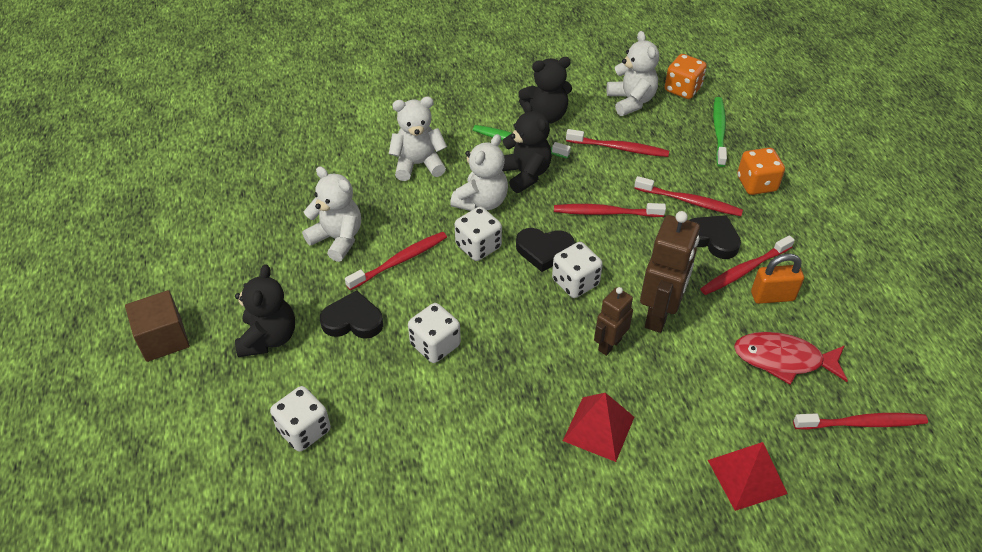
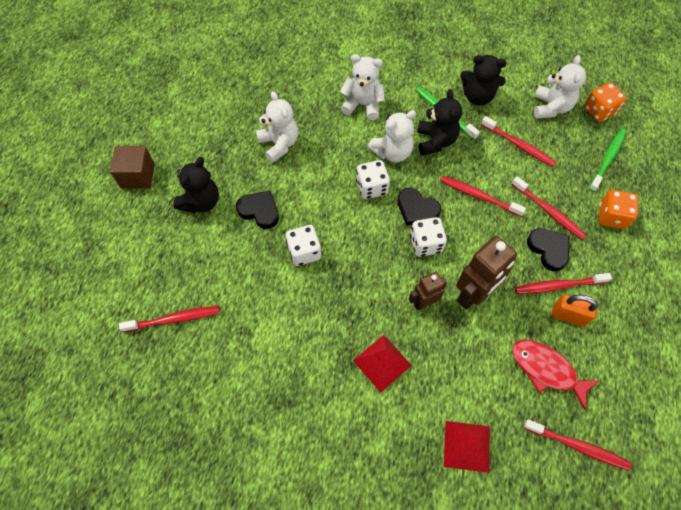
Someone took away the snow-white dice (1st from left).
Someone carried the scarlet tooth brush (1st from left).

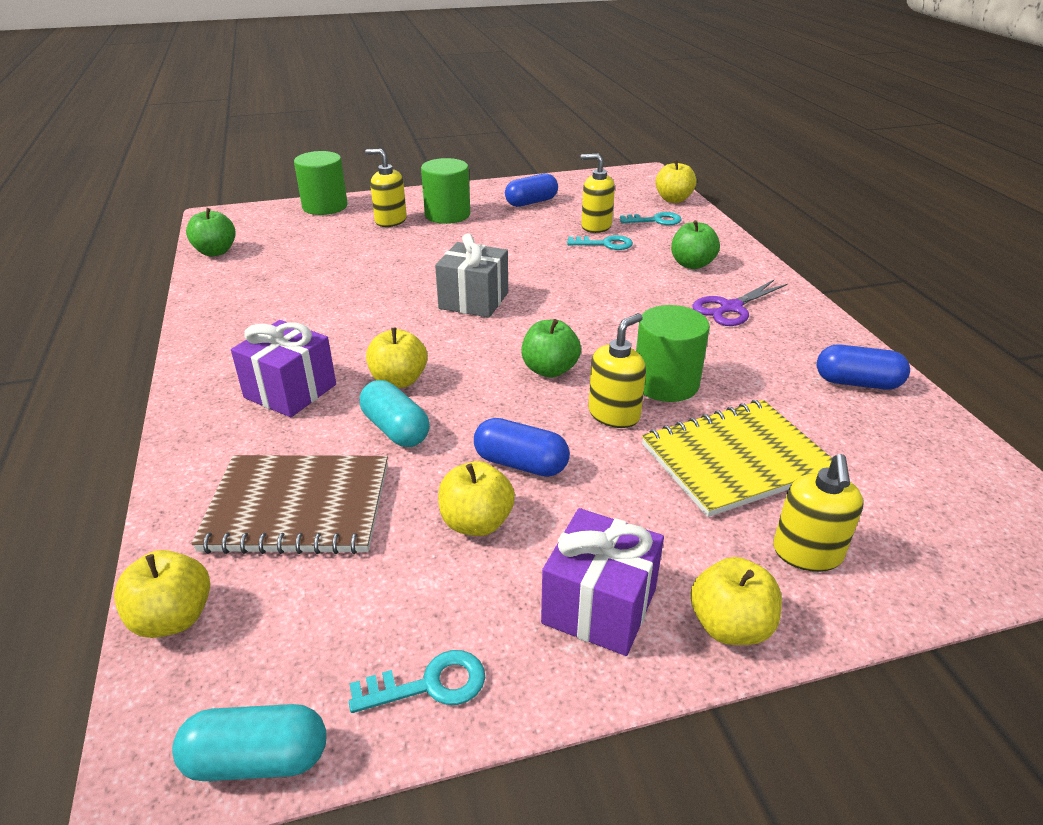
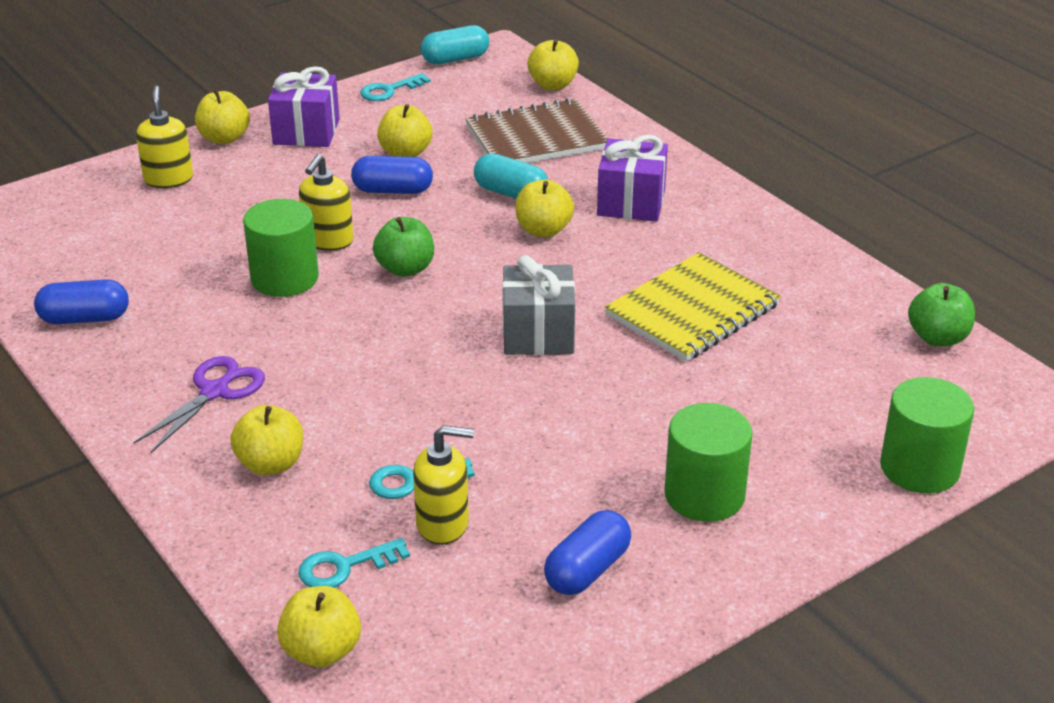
Someone took away the bright yellow soap dispenser (1st from left).
Someone carried the bright yellow notebook.
Someone repainted the leaf-green apple fruit (3rd from left), which became the bright yellow apple fruit (2nd from left).

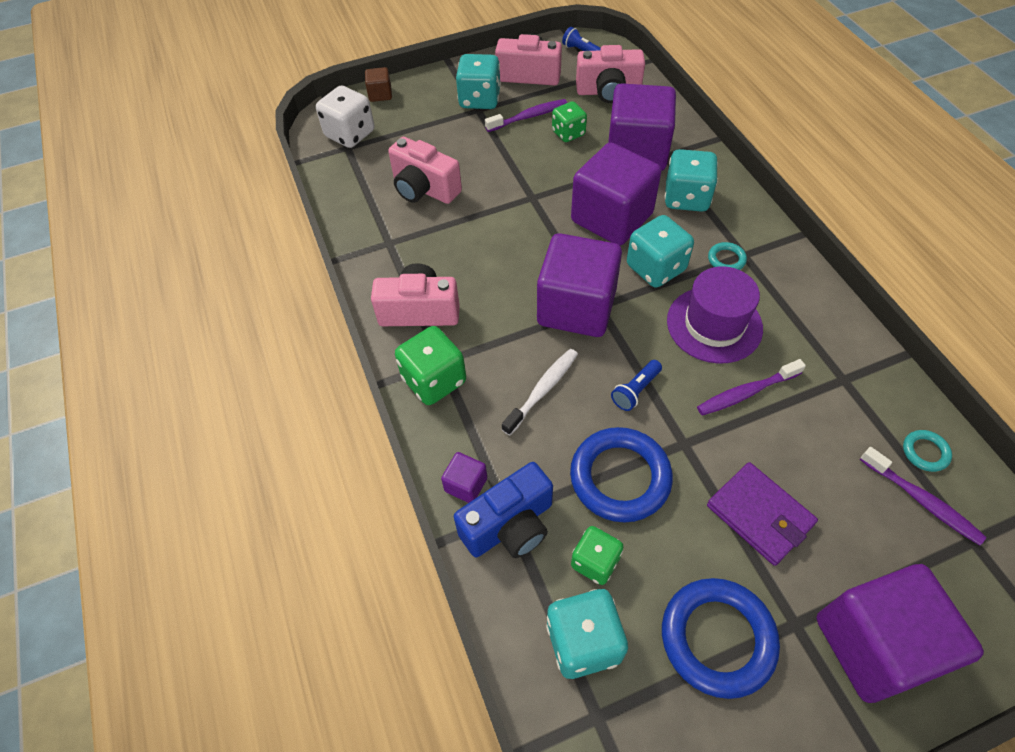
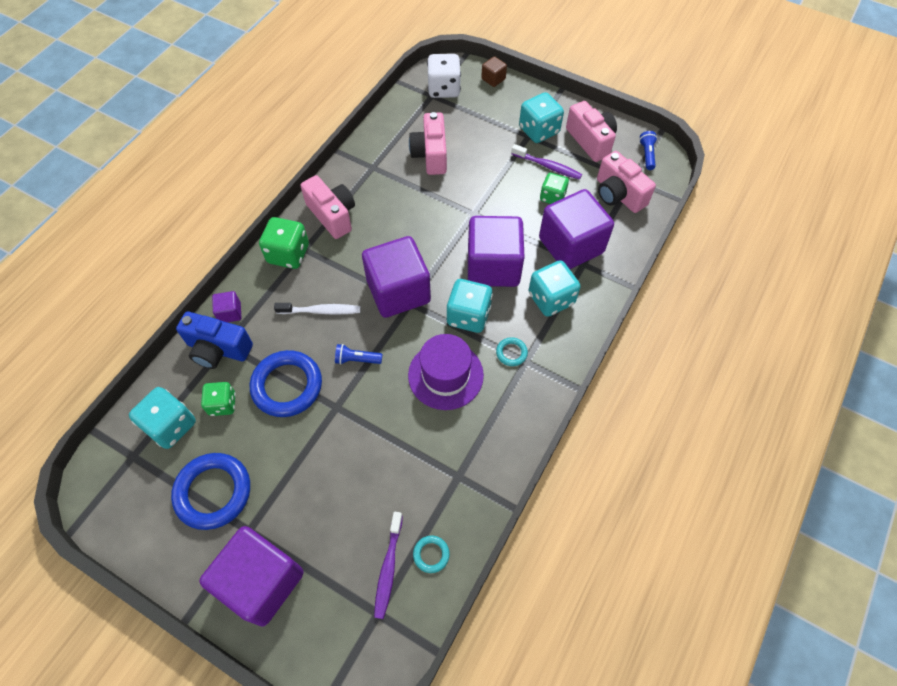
Someone took away the violet tooth brush (2nd from left).
Someone took away the violet wallet.

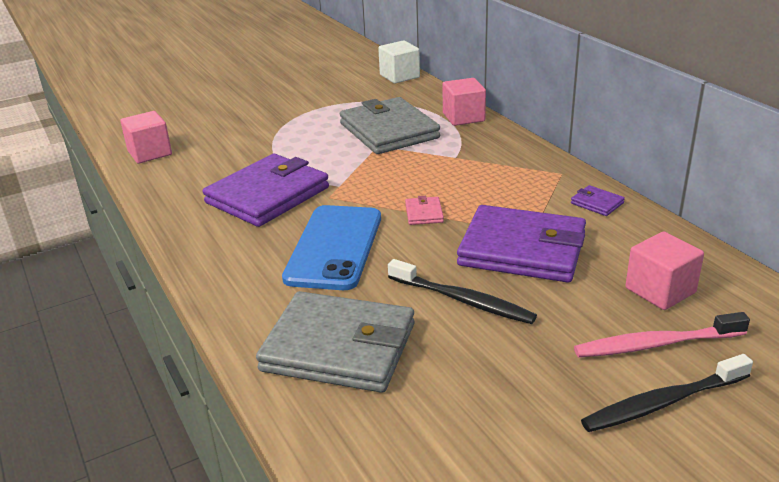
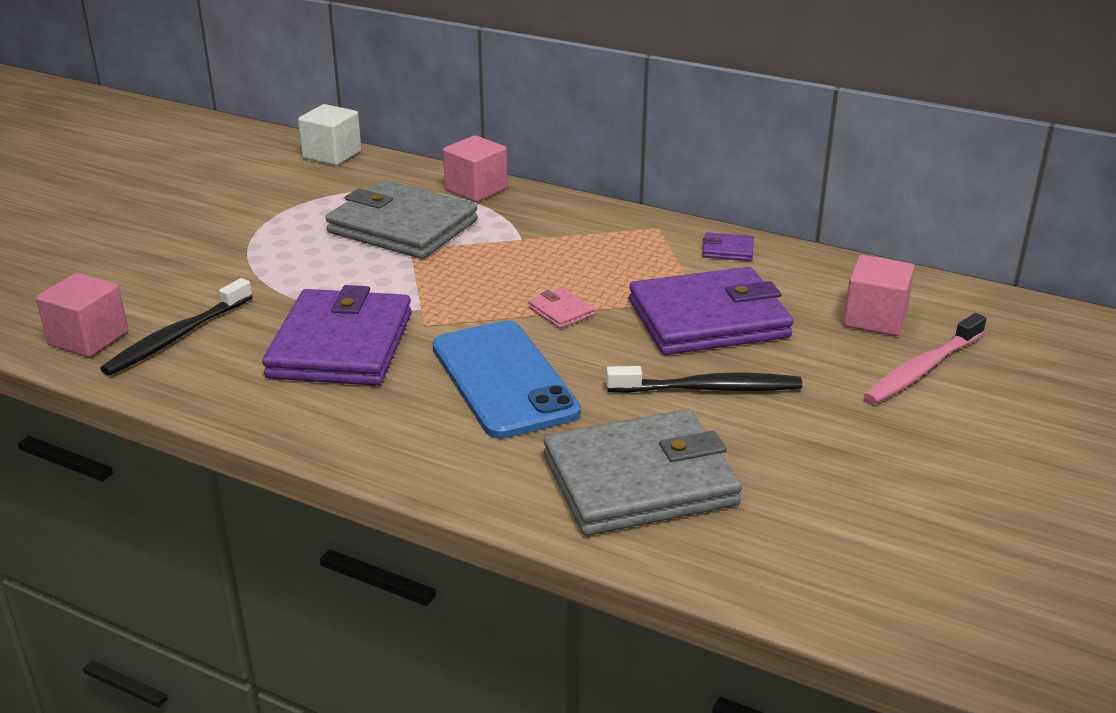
Someone carried the jet-black tooth brush (2nd from left in the first image).

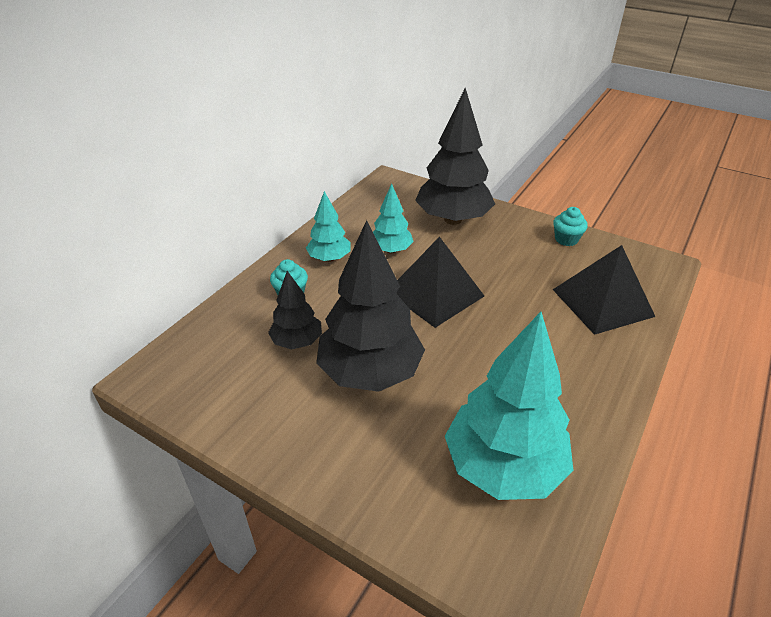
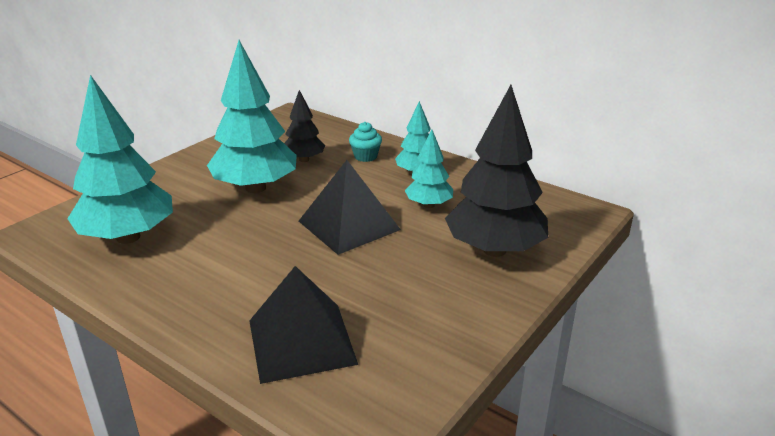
Someone repainted the jet-black toy tree (2nd from left), which became the aqua toy tree (2nd from left).
Someone took away the aqua fairy cake (2nd from left).

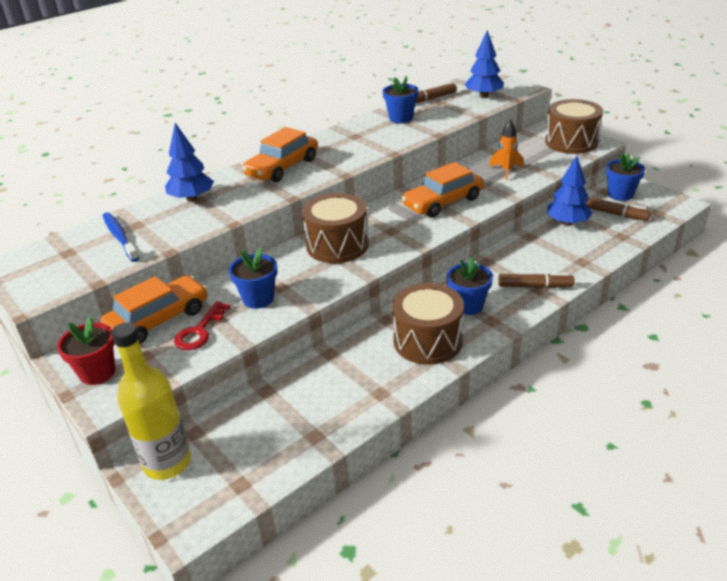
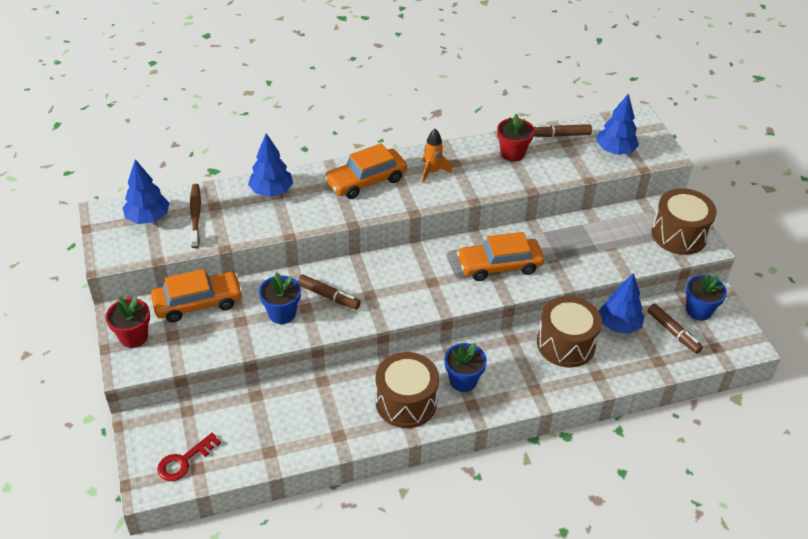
Someone repainted the cobalt tooth brush, which became the brown tooth brush.
Someone took away the bright yellow drink bottle.
Someone carried the scarlet door key.
Someone carried the brown snare drum (1st from left in the first image).
Someone repainted the cobalt potted plant (2nd from left), which became the scarlet potted plant (2nd from left).
Someone carried the orange spaceship.
Someone carried the brown felt pen (2nd from left in the first image).
Someone put down the cobalt toy tree (1st from left).

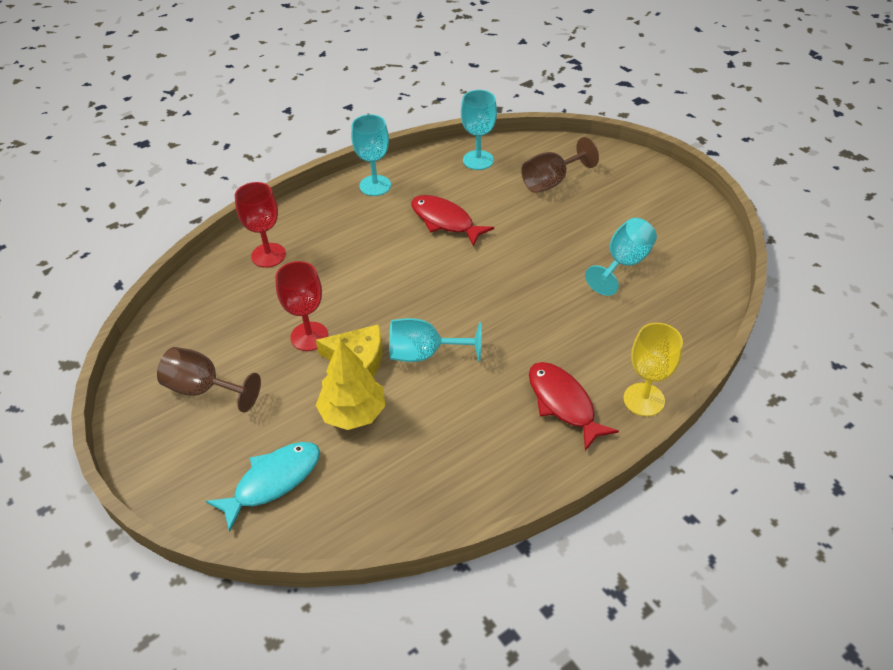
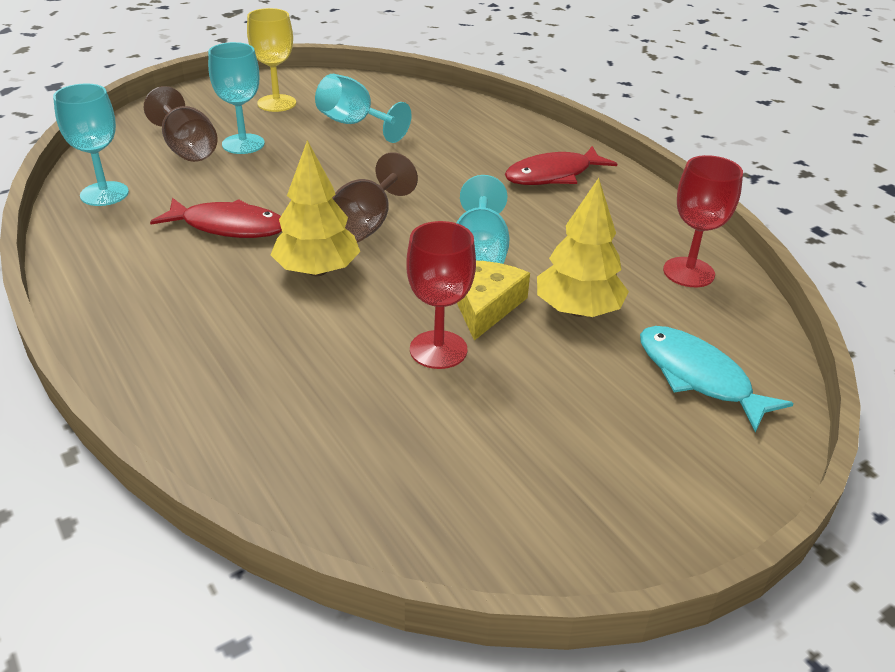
Someone carried the brown chalice (1st from left in the first image).
Someone carried the scarlet chalice (1st from left in the first image).
Someone carried the aqua chalice (1st from left in the first image).
Someone rotated the scarlet fish figure (1st from left) by 120 degrees counterclockwise.
Someone carried the bright yellow chalice.
Someone put down the bright yellow toy tree (1st from left).

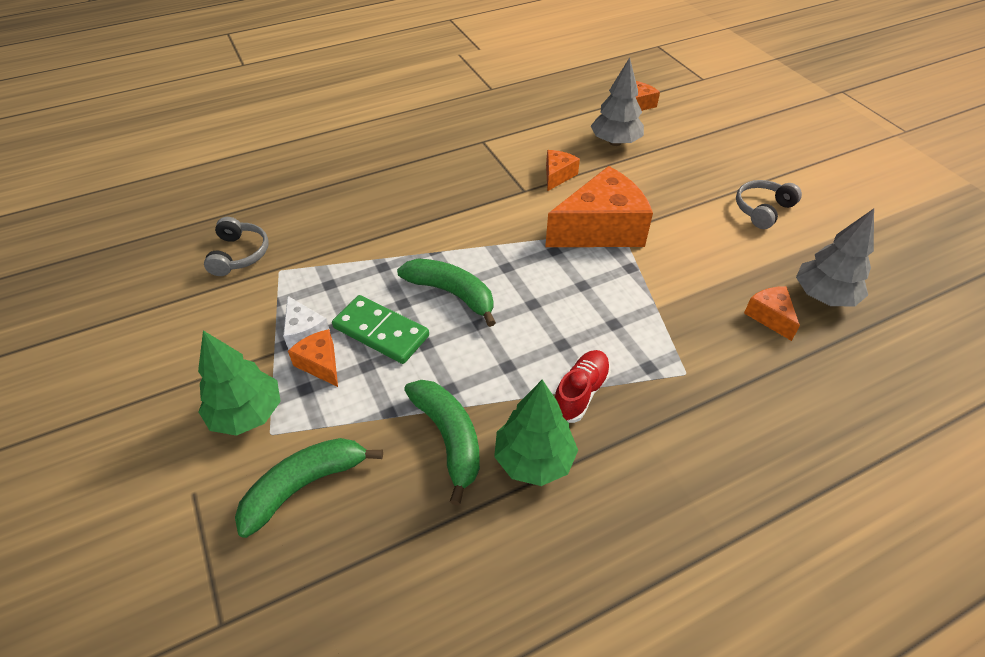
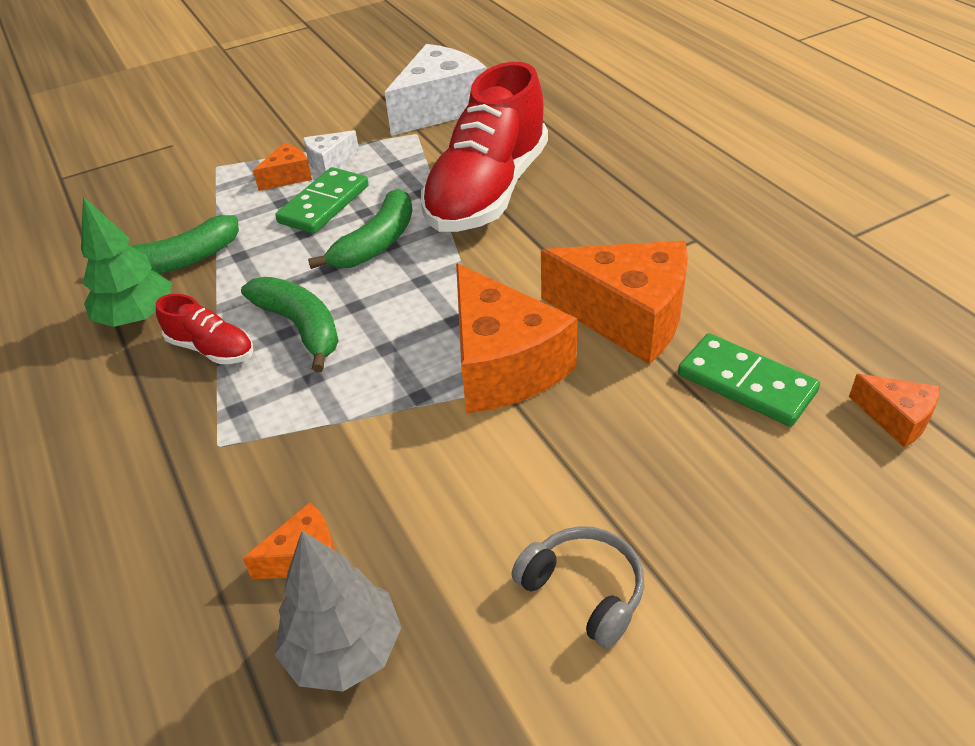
Someone took away the leaf-green toy tree (1st from left).
Someone swapped the gray over-ear headphones (1st from left) for the snow-white cheese wedge (2nd from left).
Someone carried the leaf-green toy banana (1st from left in the first image).
Someone scaled the orange cheese wedge (2nd from left in the first image) by 2.12.
Someone swapped the gray toy tree (1st from left) for the leaf-green domino tile (2nd from left).
Someone put down the scarlet sneaker (2nd from left).

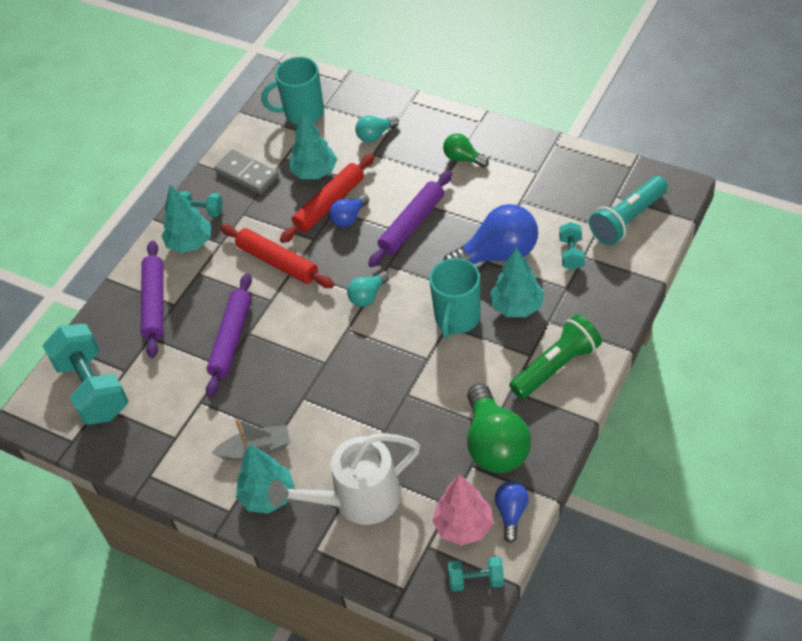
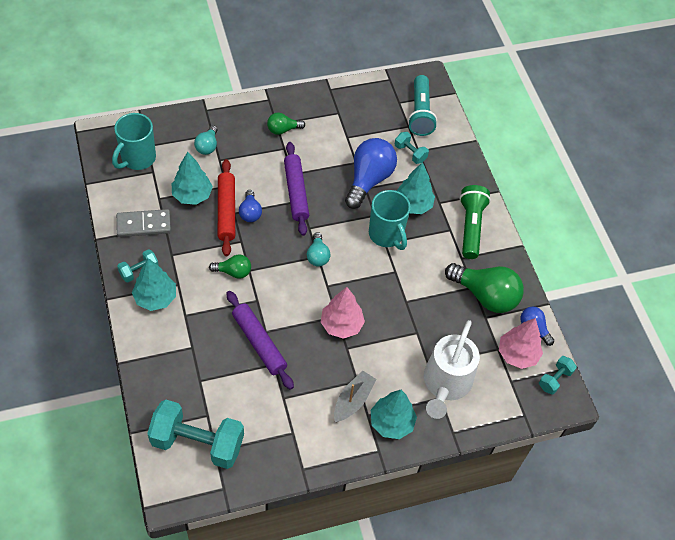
Someone took away the violet rolling pin (1st from left).
Someone swapped the scarlet rolling pin (1st from left) for the leaf-green lightbulb (1st from left).
Someone put down the rosy toy tree (1st from left).

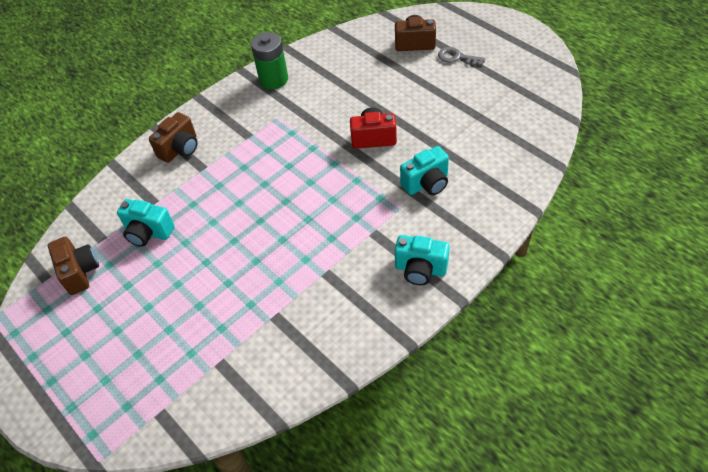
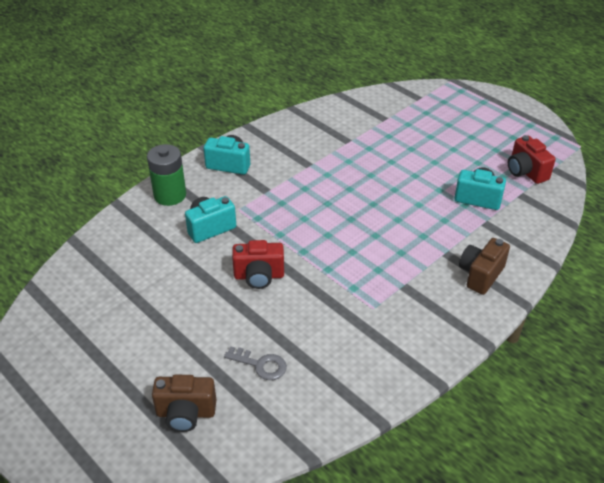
Someone repainted the brown camera (1st from left), which became the scarlet camera (2nd from left).
Someone carried the leaf-green AA battery.
Someone carried the gray door key.

